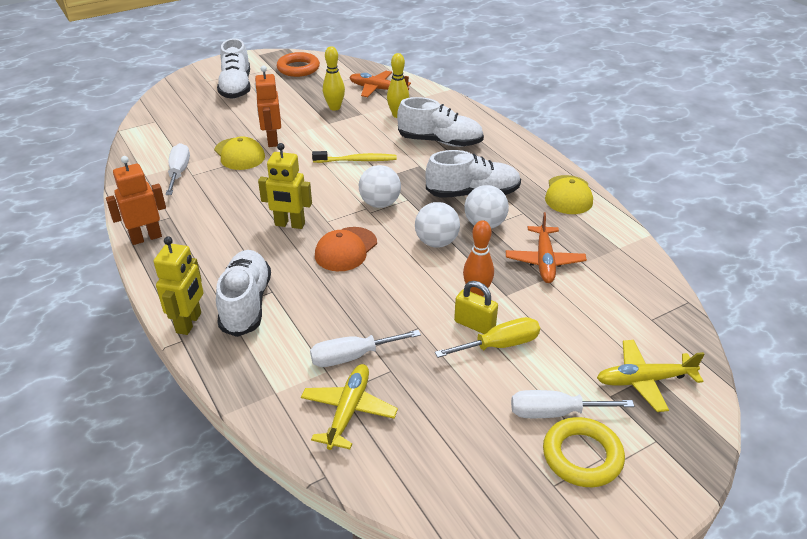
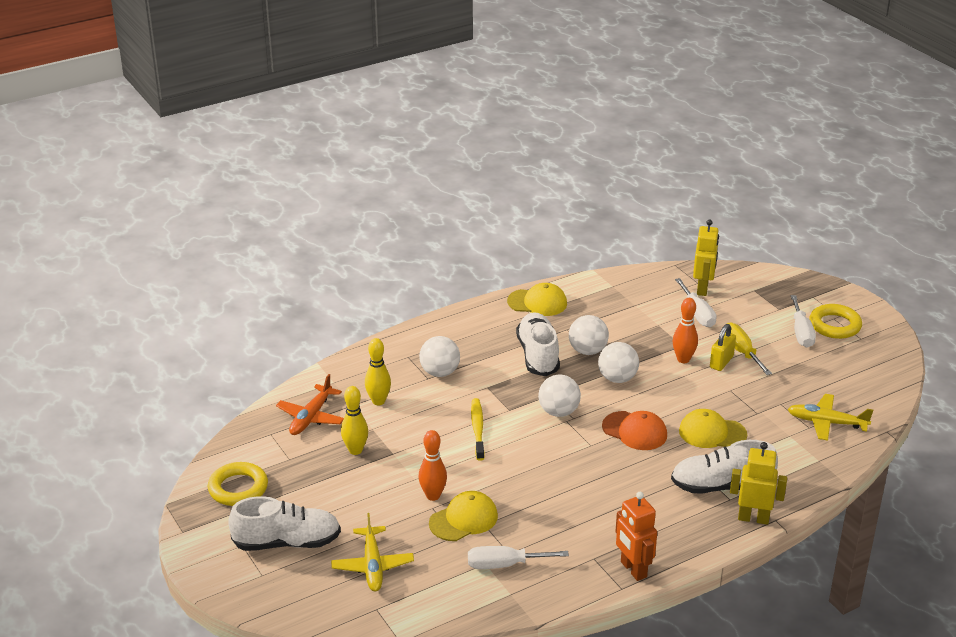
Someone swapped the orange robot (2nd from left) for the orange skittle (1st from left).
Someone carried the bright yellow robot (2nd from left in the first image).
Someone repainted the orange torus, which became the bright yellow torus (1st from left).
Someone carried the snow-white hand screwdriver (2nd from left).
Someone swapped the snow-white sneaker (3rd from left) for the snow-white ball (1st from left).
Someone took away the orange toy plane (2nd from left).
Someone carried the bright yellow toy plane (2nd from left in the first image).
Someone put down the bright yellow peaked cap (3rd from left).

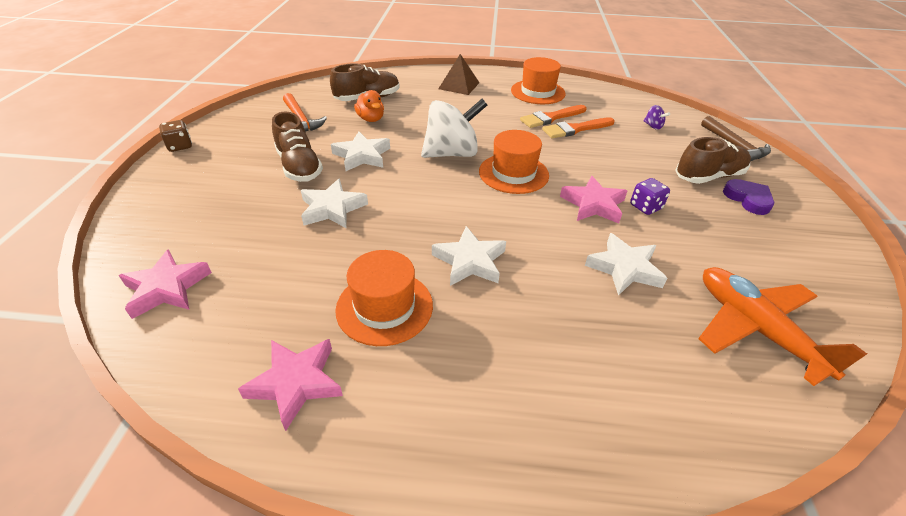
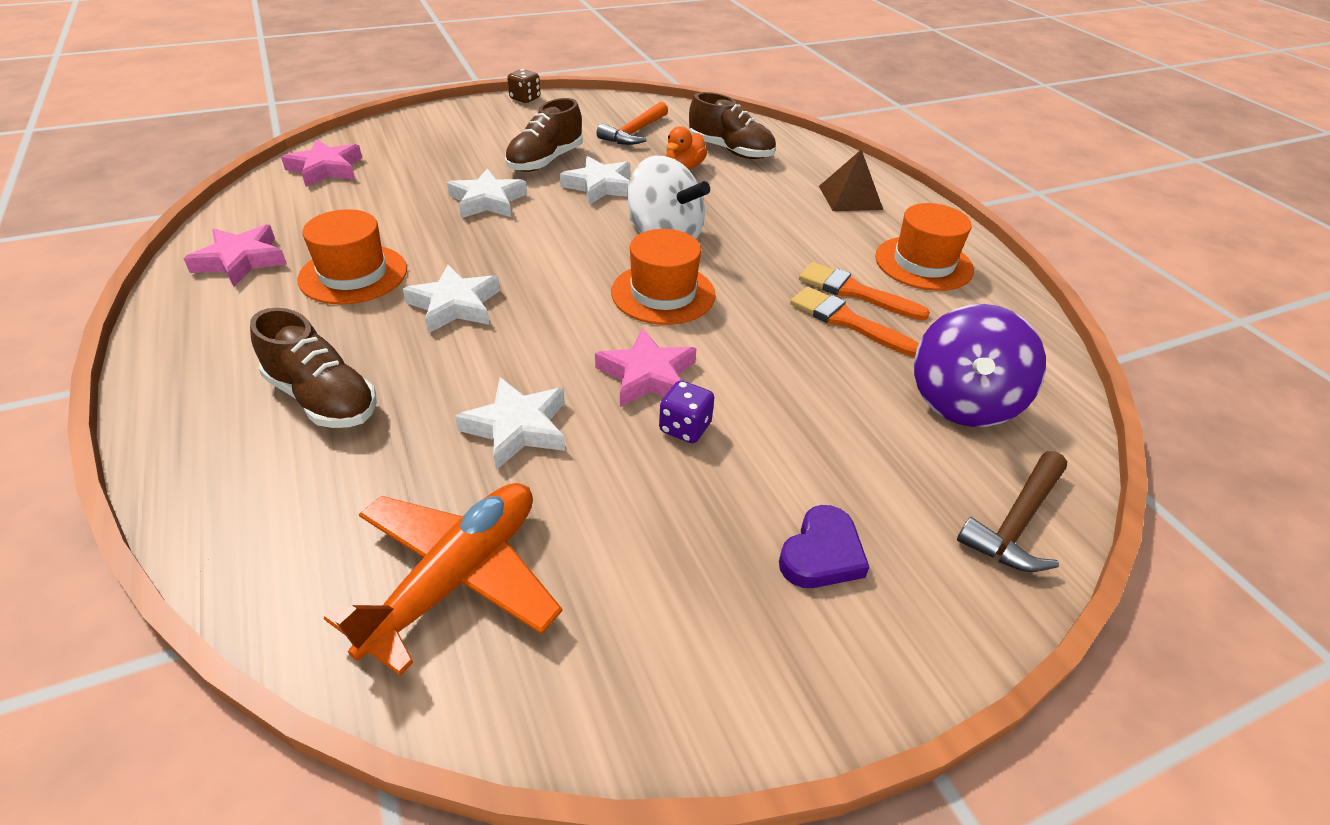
Someone scaled the violet toy top by 2.46.
Someone carried the brown sneaker (3rd from left in the first image).

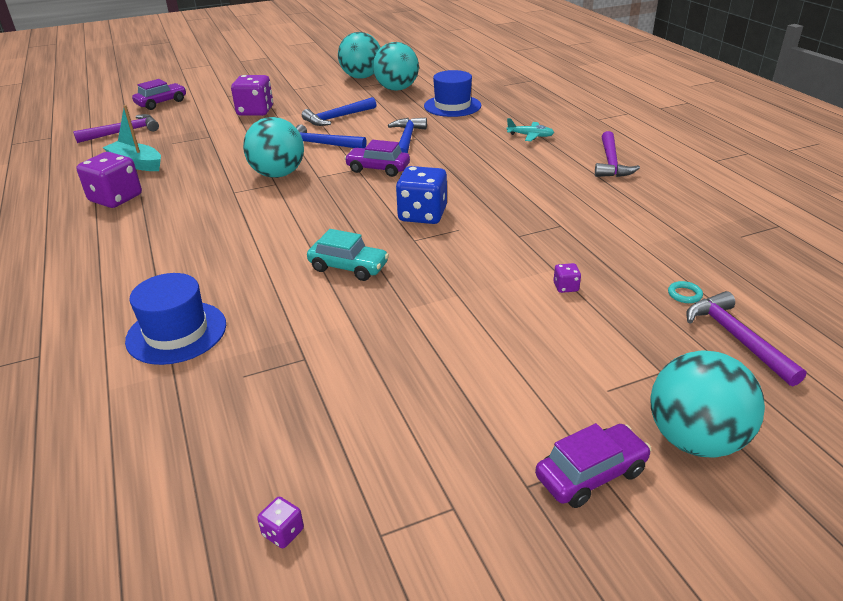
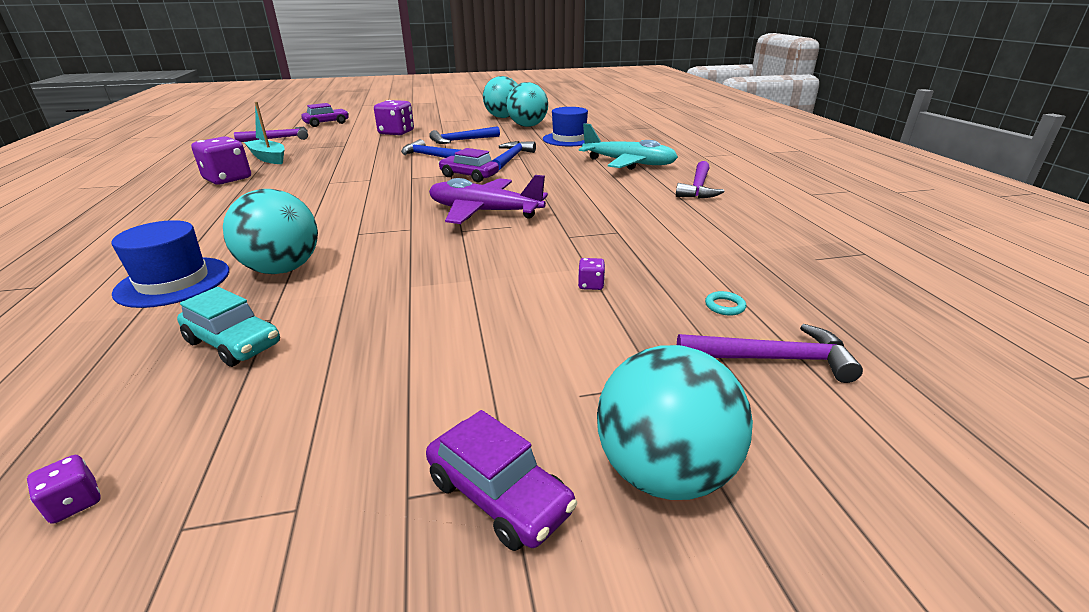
Someone carried the aqua ball (1st from left).
Someone carried the aqua toy car.
Someone swapped the cobalt dice for the violet toy plane.
Someone scaled the aqua toy plane by 2.12.
Someone rotated the violet toy car (3rd from left) by 60 degrees clockwise.
Someone rotated the violet carpenter's hammer (3rd from left) by 105 degrees clockwise.

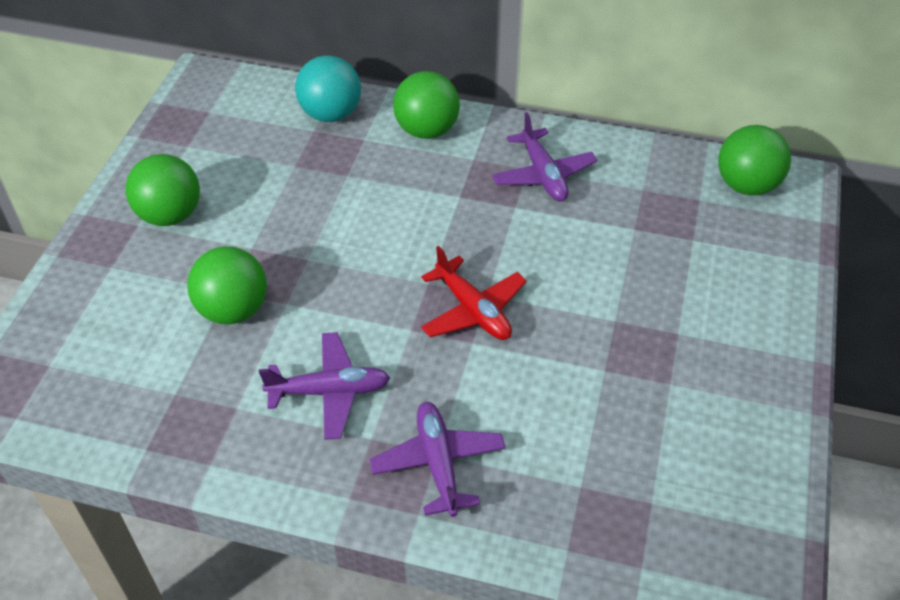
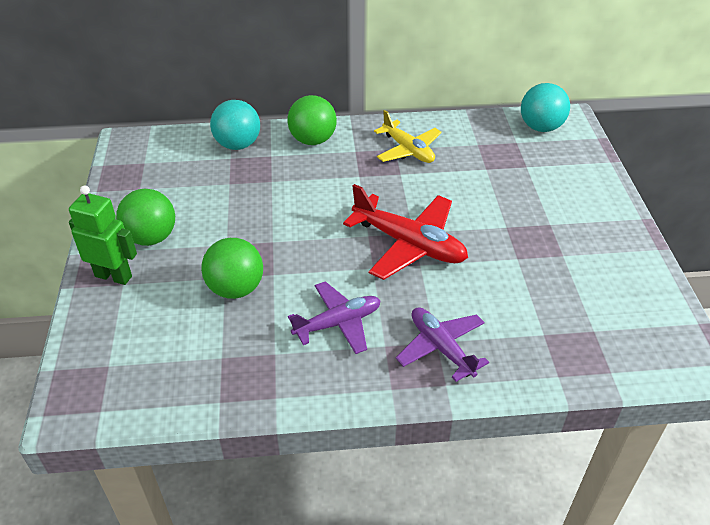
Someone scaled the scarlet toy plane by 1.50.
Someone repainted the violet toy plane (3rd from left), which became the bright yellow toy plane.
Someone repainted the leaf-green ball (4th from left), which became the aqua ball (2nd from left).
Someone put down the leaf-green robot.

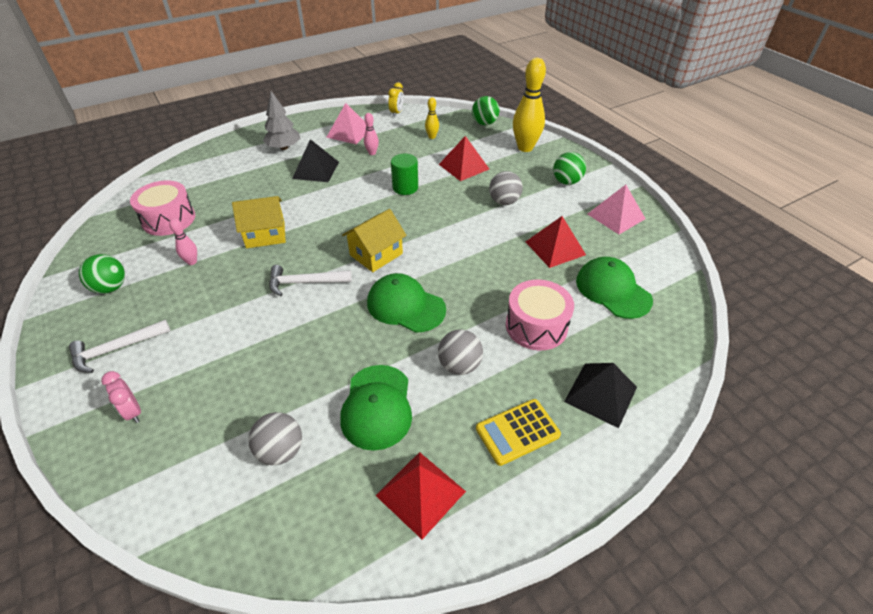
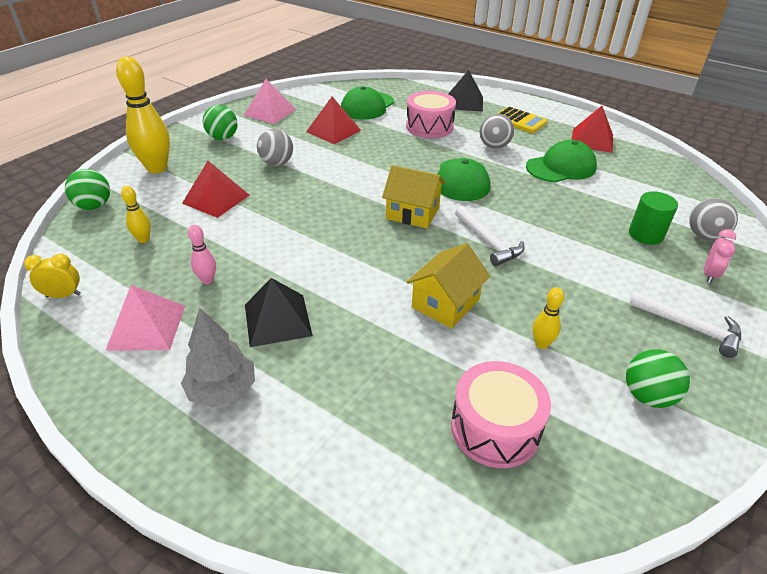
Someone repainted the rosy skittle (1st from left), which became the bright yellow skittle (3rd from left).
Someone rotated the bright yellow toy house (1st from left in the first image) by 75 degrees clockwise.
Someone carried the gray ball (1st from left in the first image).
Someone carried the leaf-green solid cylinder.

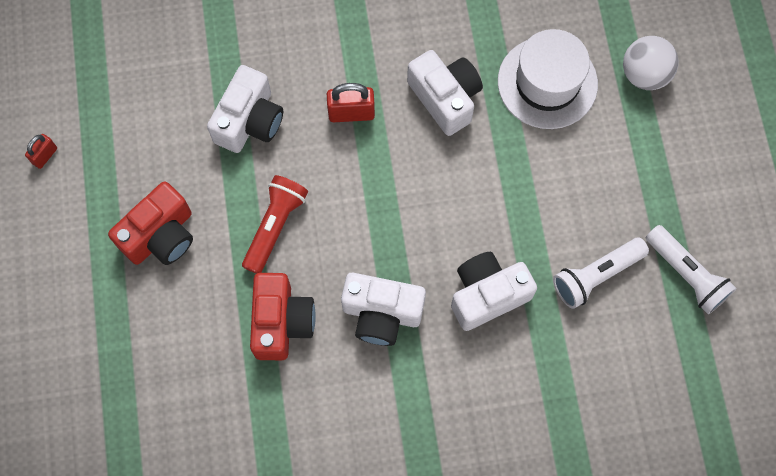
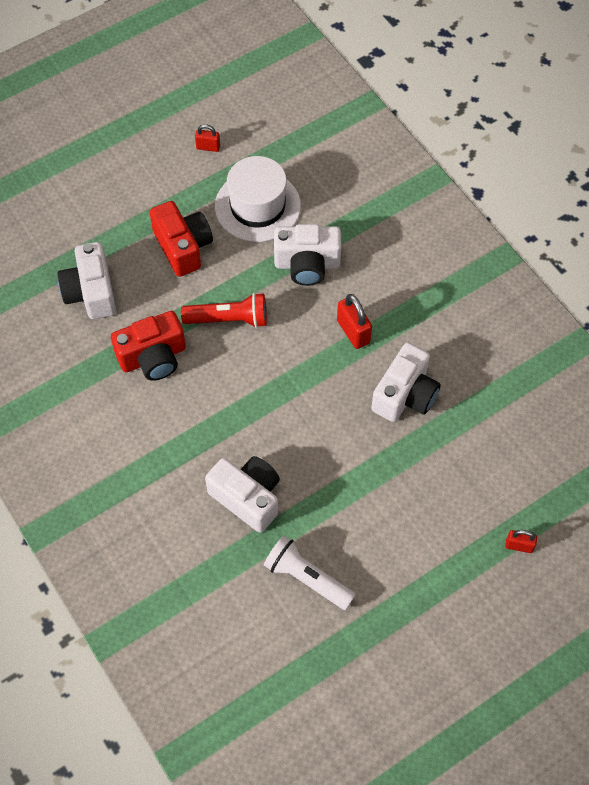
Someone rotated the scarlet camera (1st from left in the first image) by 135 degrees counterclockwise.
Someone carried the snow-white camera (2nd from left in the first image).
Someone carried the snow-white tall hat.
Someone swapped the snow-white ball for the scarlet lock (3rd from left).
Someone took away the snow-white flashlight (2nd from left).

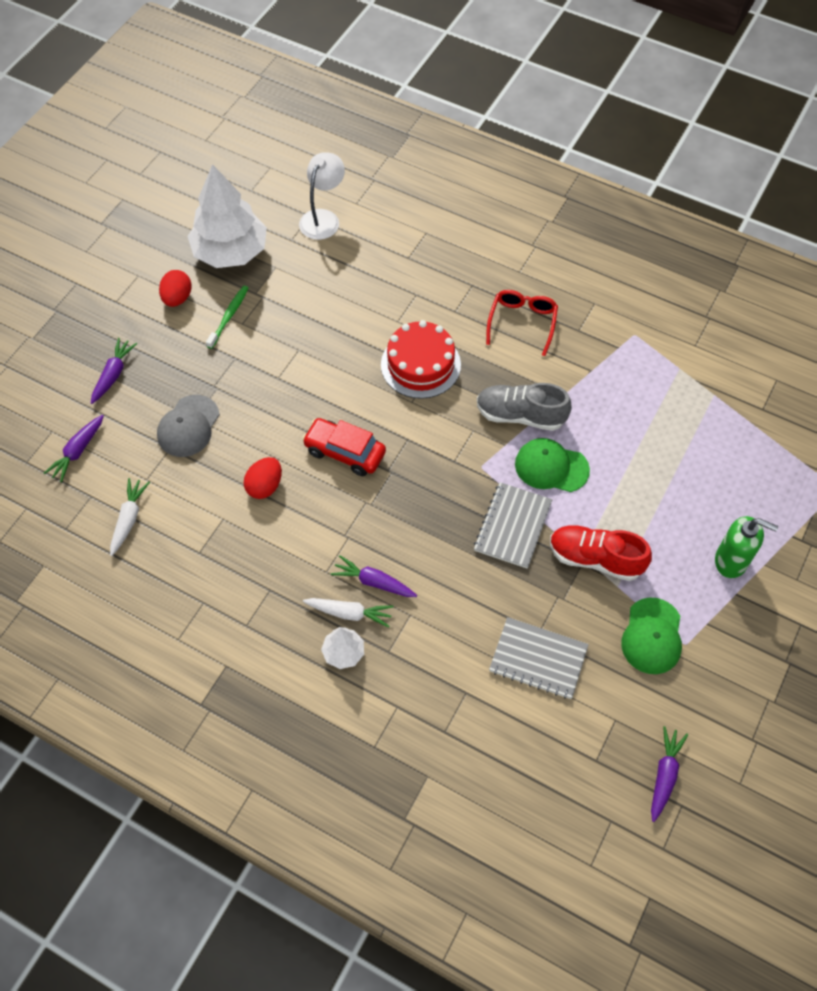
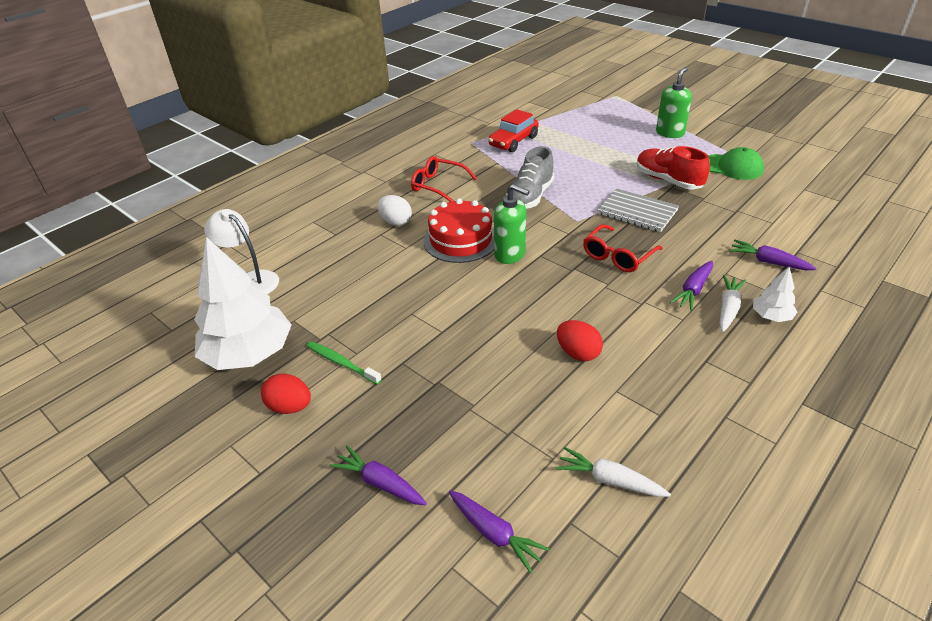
Someone took away the gray peaked cap.
Someone carried the scarlet toy car.
Someone took away the gray notebook (2nd from left).
Someone took away the leaf-green peaked cap (1st from left).
Someone rotated the scarlet sneaker by 105 degrees clockwise.
Someone carried the violet root vegetable (4th from left).
Someone put down the snow-white toy egg.
Someone put down the leaf-green soap dispenser (1st from left).
Someone put down the scarlet eyeglasses (2nd from left).

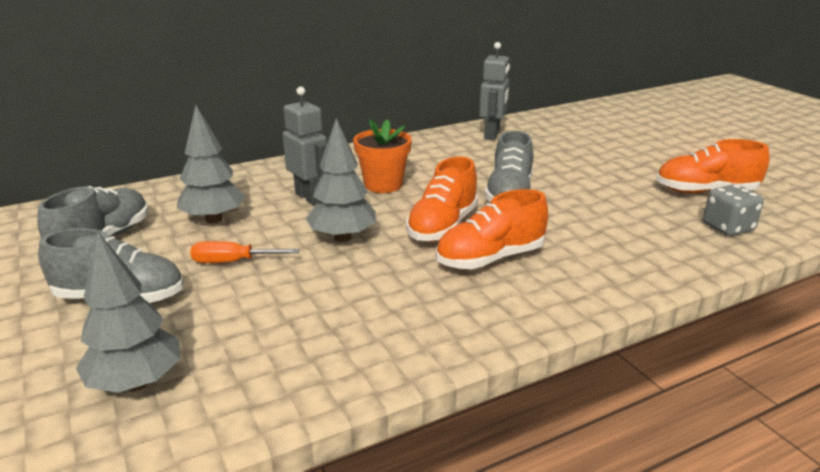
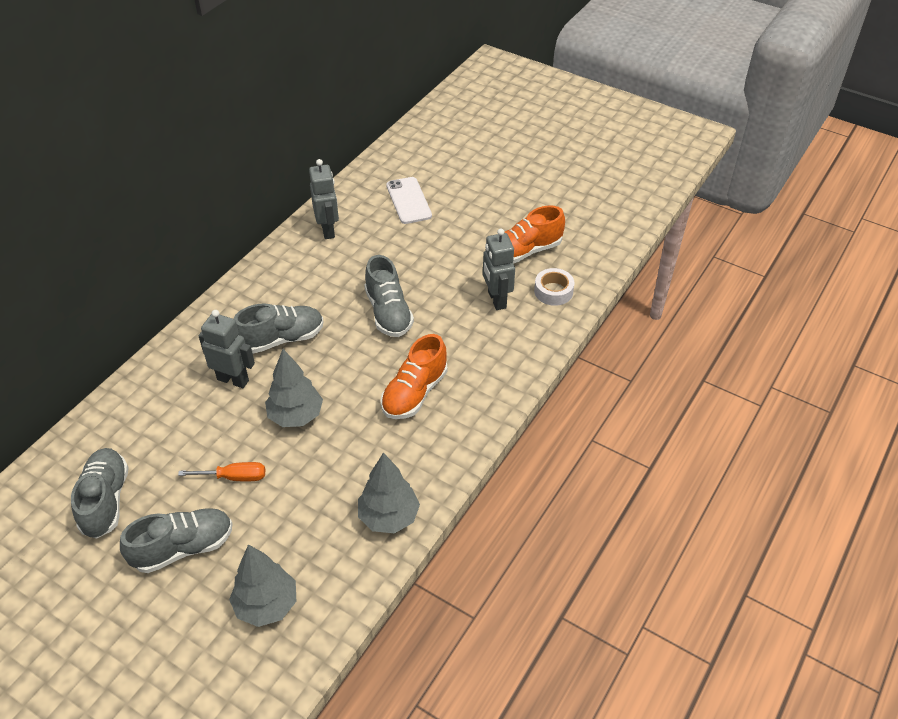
Someone carried the gray toy tree (2nd from left in the first image).
Someone rotated the orange hand screwdriver by 150 degrees counterclockwise.
Someone swapped the orange potted plant for the gray sneaker (3rd from left).
Someone took away the orange sneaker (1st from left).
Someone swapped the gray dice for the snow-white tape.
Someone put down the snow-white smartphone.
Someone put down the gray robot (3rd from left).

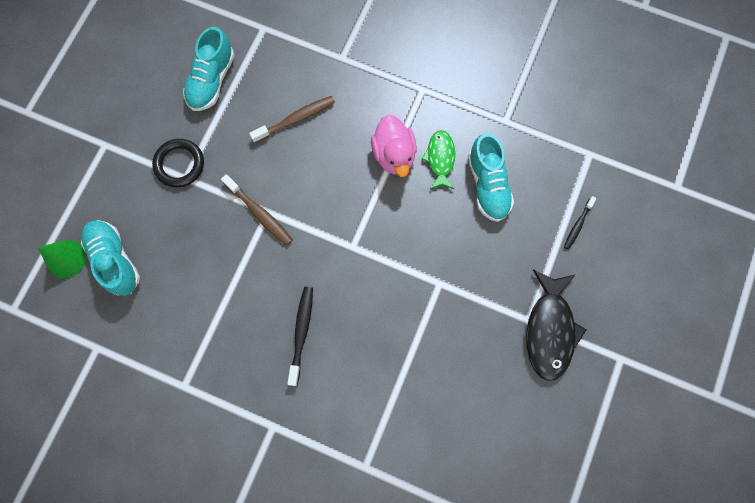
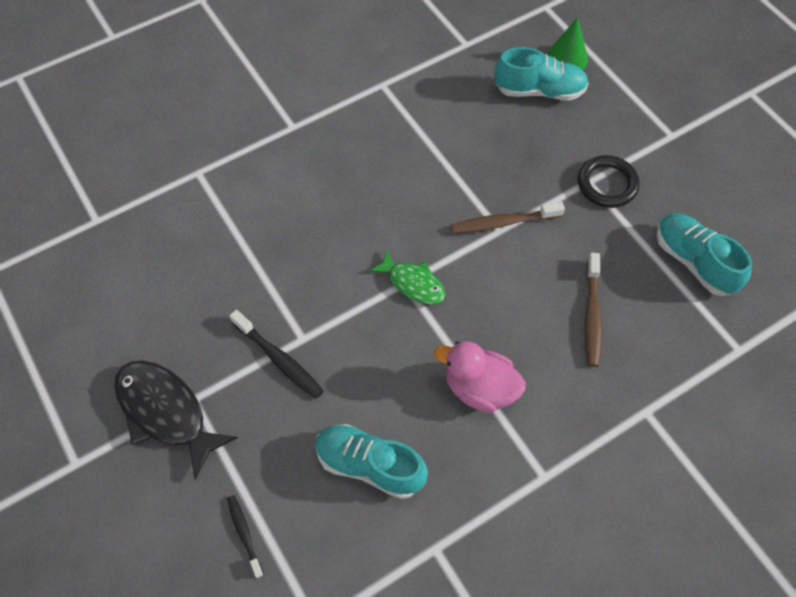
Someone carried the jet-black tooth brush (1st from left in the first image).
Someone carried the leaf-green fish figure.

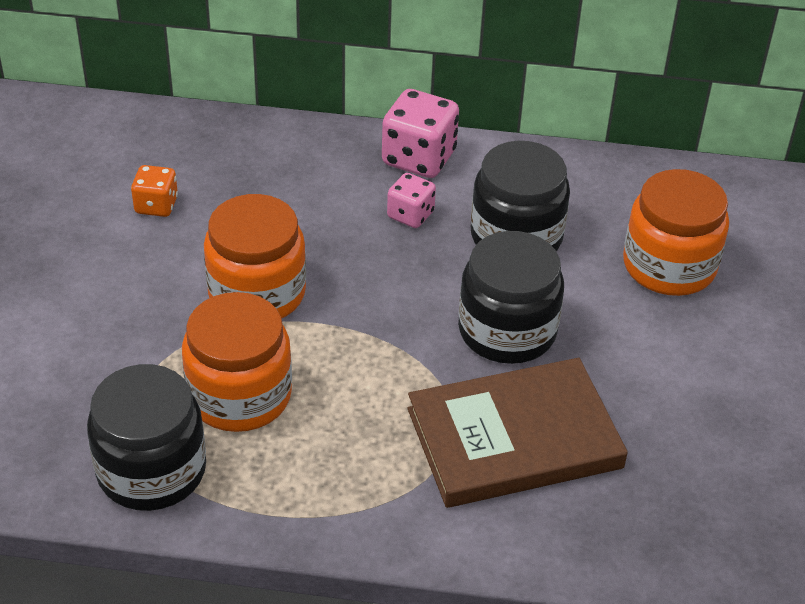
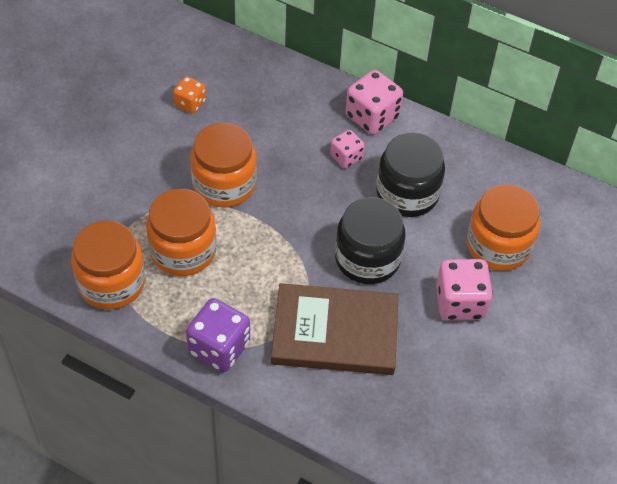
Someone repainted the jet-black preserve jar (1st from left), which became the orange preserve jar (1st from left).
Someone put down the violet dice.
Someone put down the rosy dice (3rd from left).

